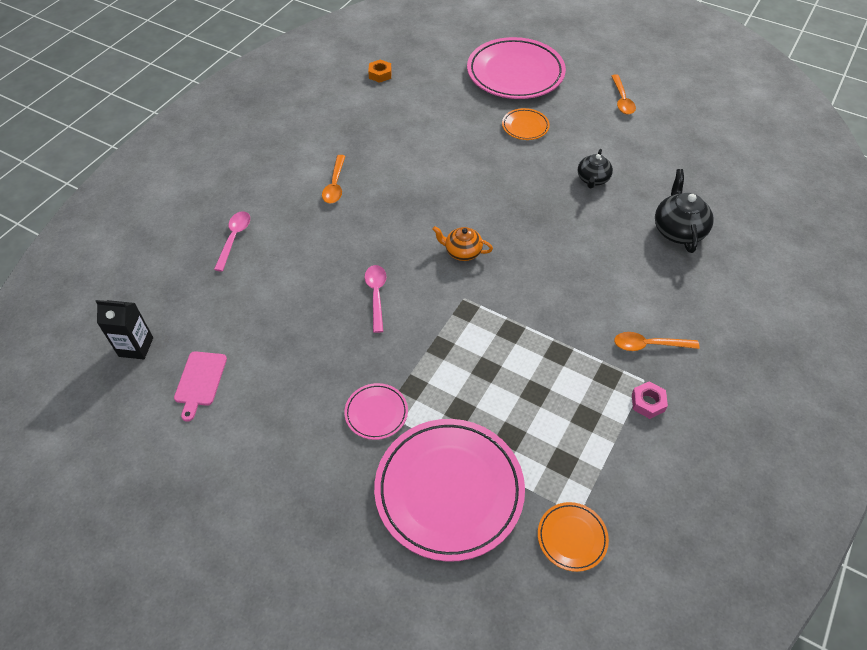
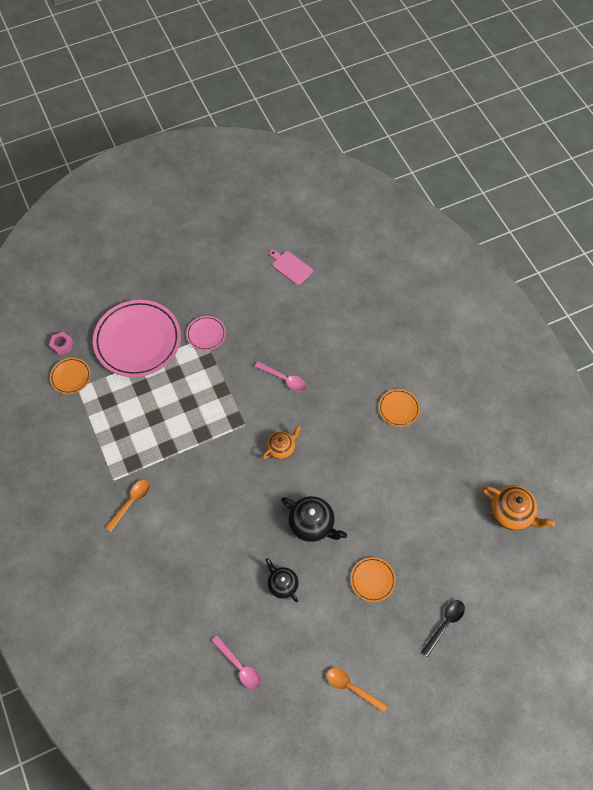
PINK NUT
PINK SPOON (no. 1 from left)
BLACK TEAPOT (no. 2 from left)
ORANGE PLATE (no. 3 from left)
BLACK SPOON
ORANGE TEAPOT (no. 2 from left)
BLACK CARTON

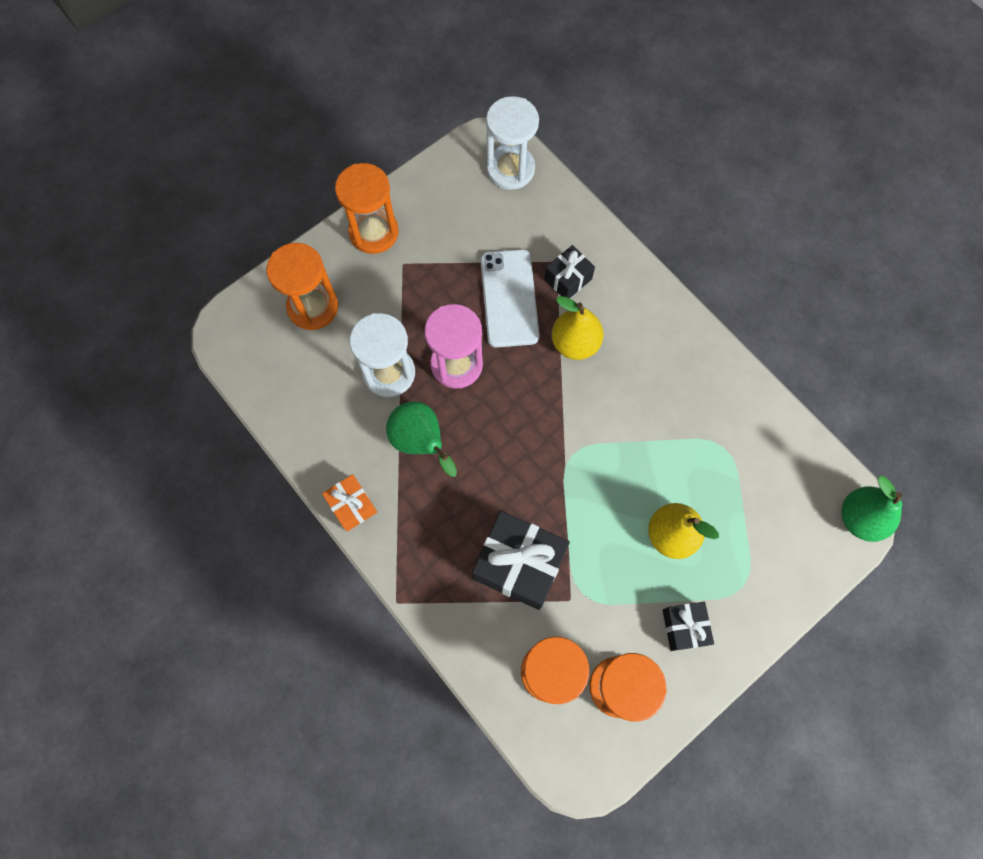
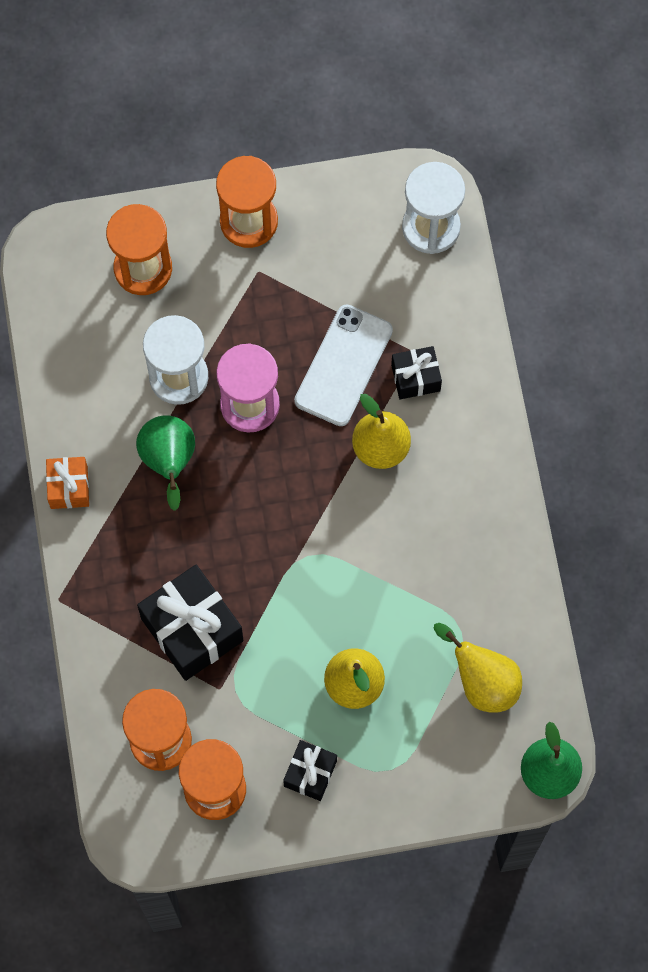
YELLOW PEAR (no. 3 from left)

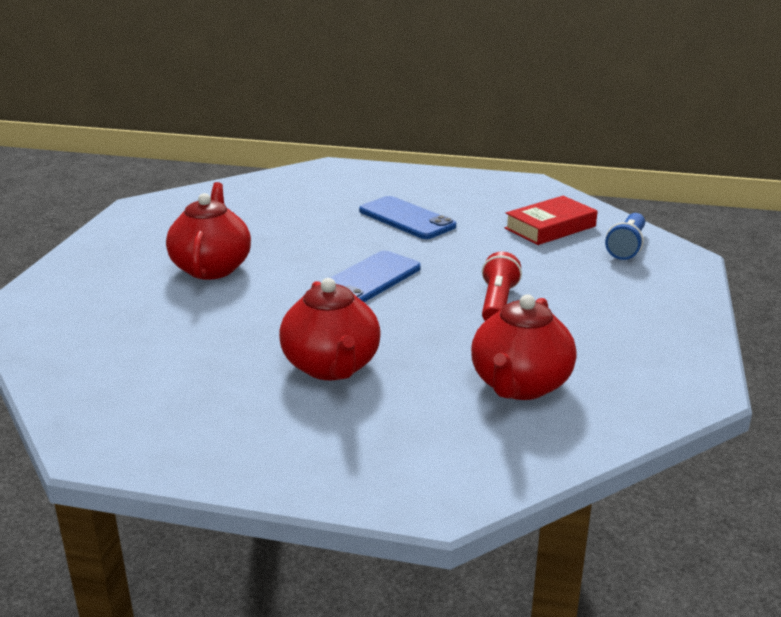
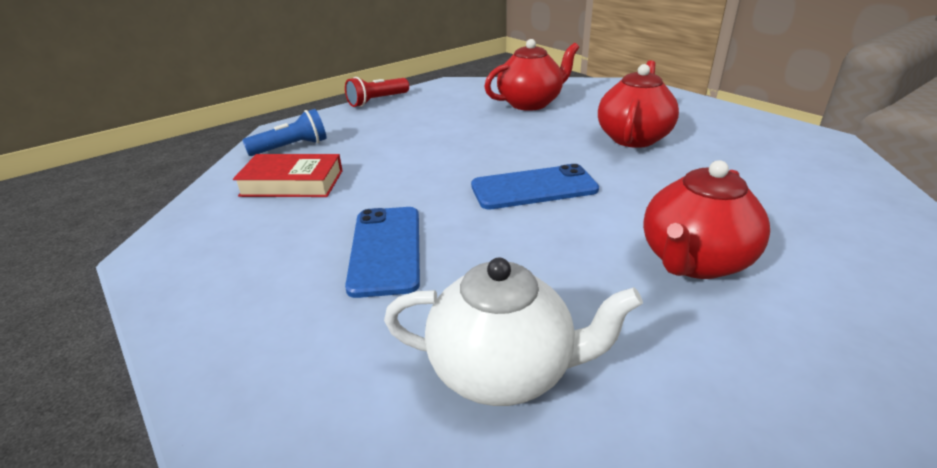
RED FLASHLIGHT
WHITE TEAPOT

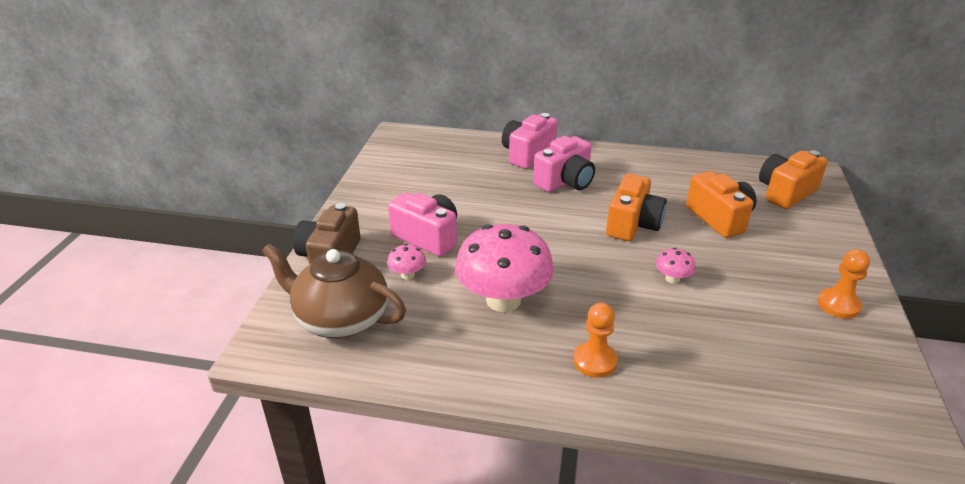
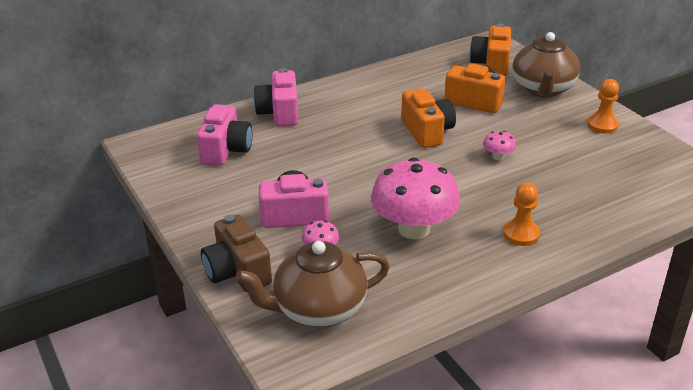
PINK CAMERA (no. 1 from left)
BROWN TEAPOT (no. 2 from left)

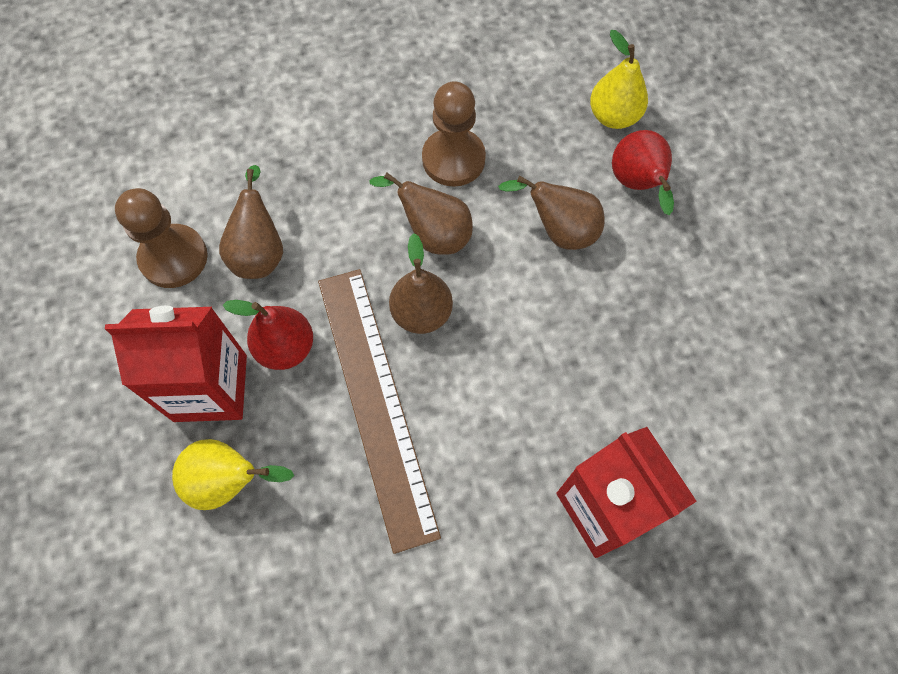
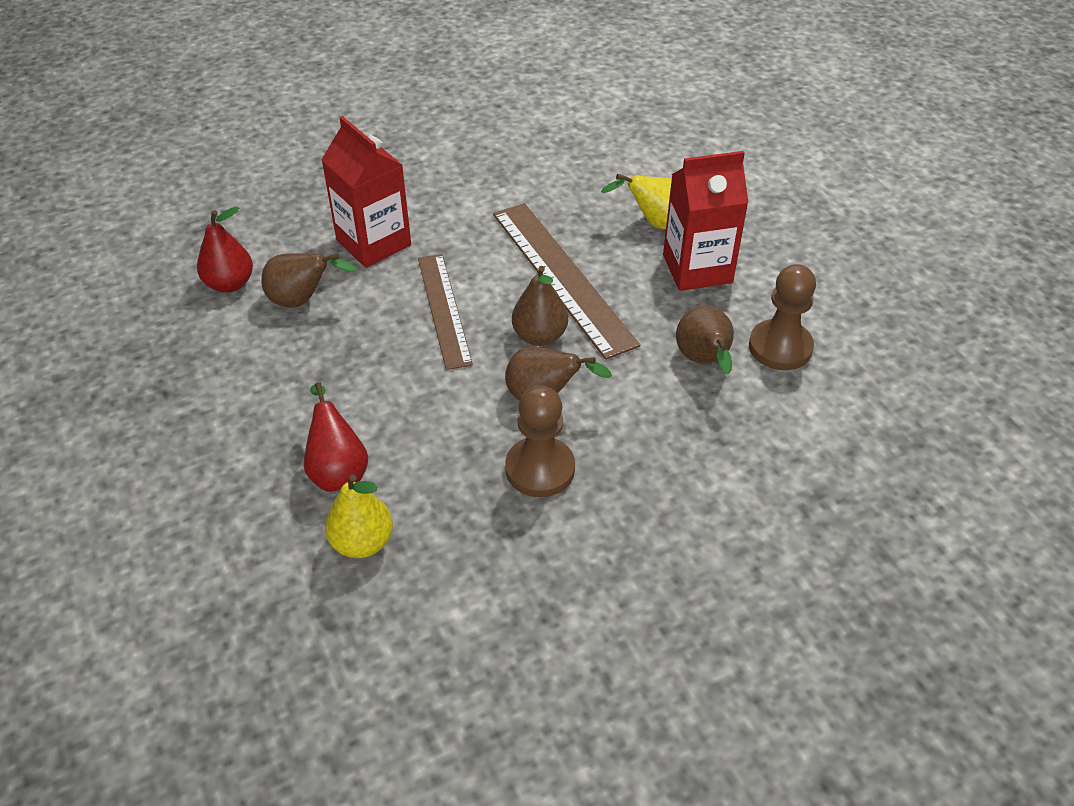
RED PEAR (no. 1 from left)
BROWN PEAR (no. 1 from left)
BROWN RULER (no. 1 from left)

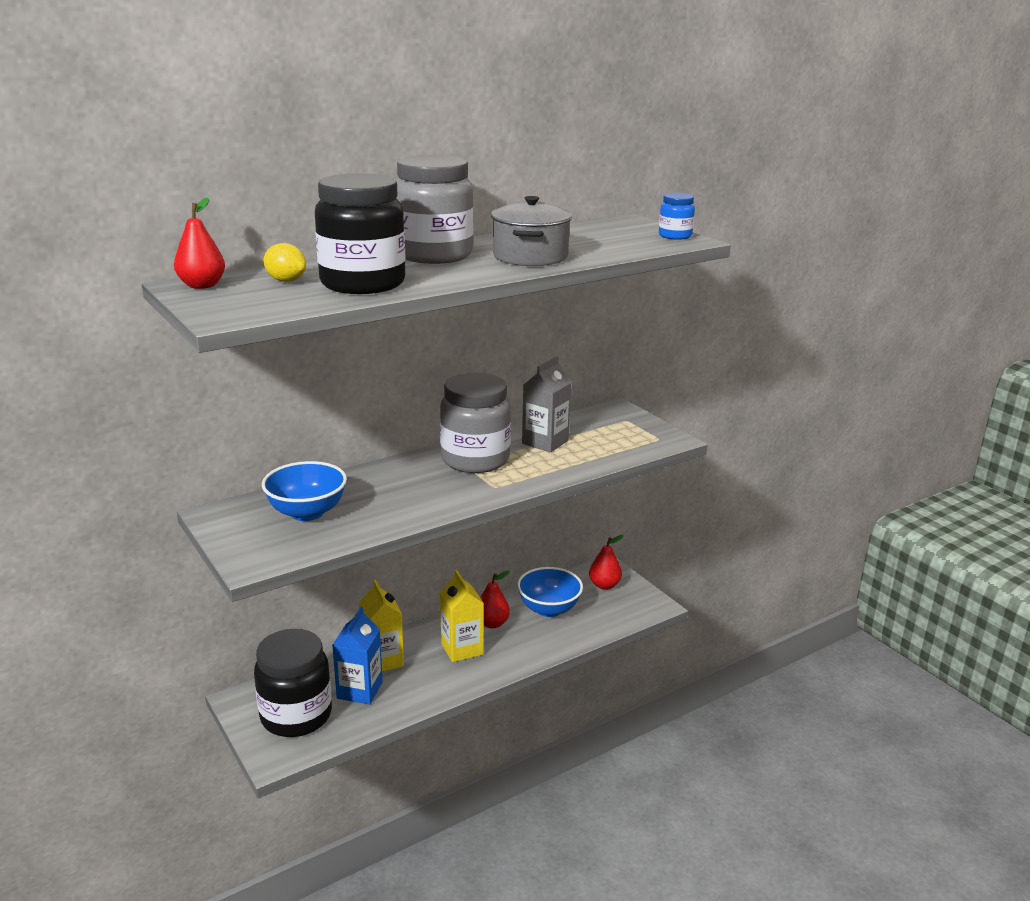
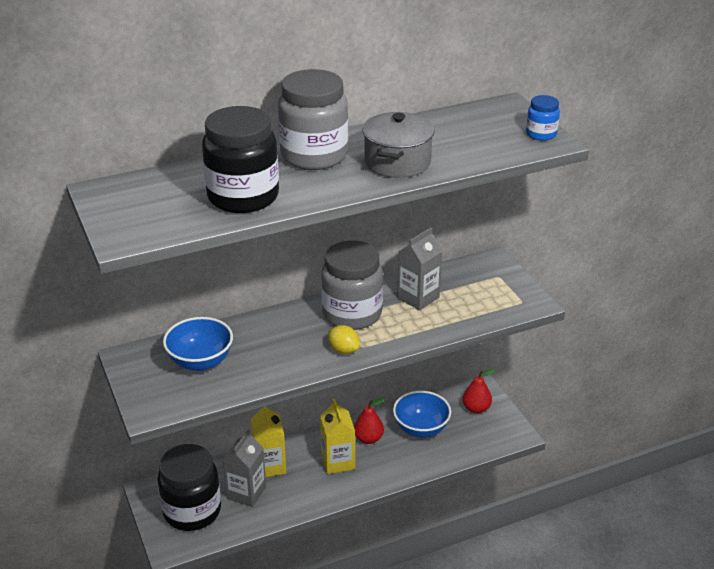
GREY CARTON (no. 1 from left)
YELLOW LEMON
RED PEAR (no. 1 from left in the first image)

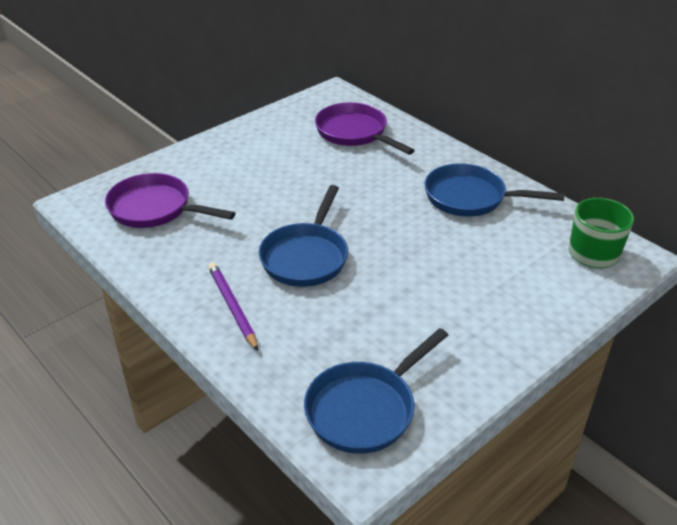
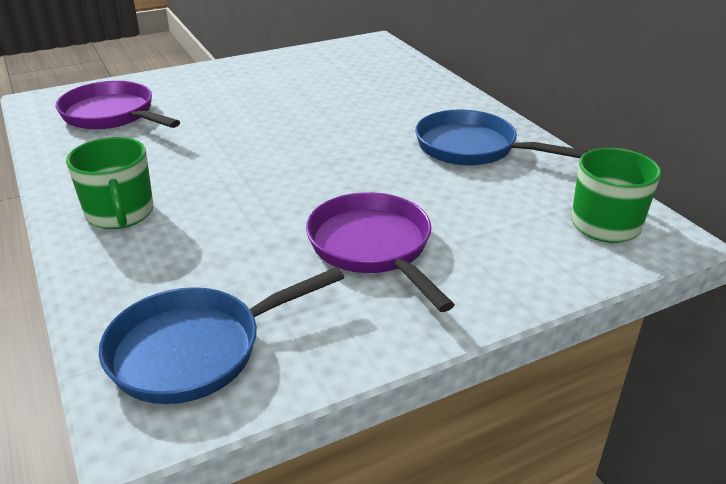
GREEN MUG (no. 1 from left)
PURPLE PAN (no. 2 from left)
BLUE PAN (no. 1 from left in the first image)

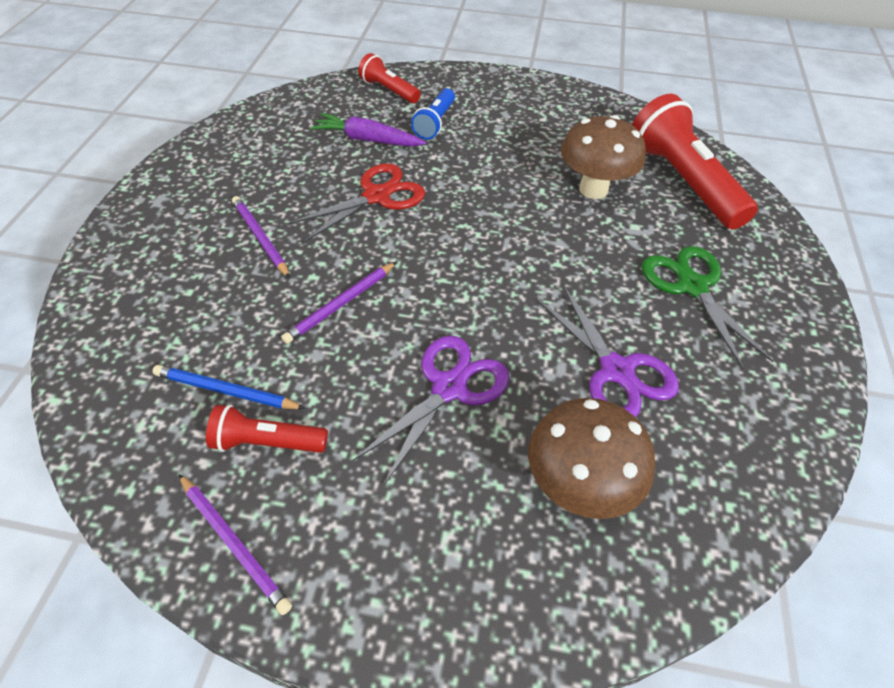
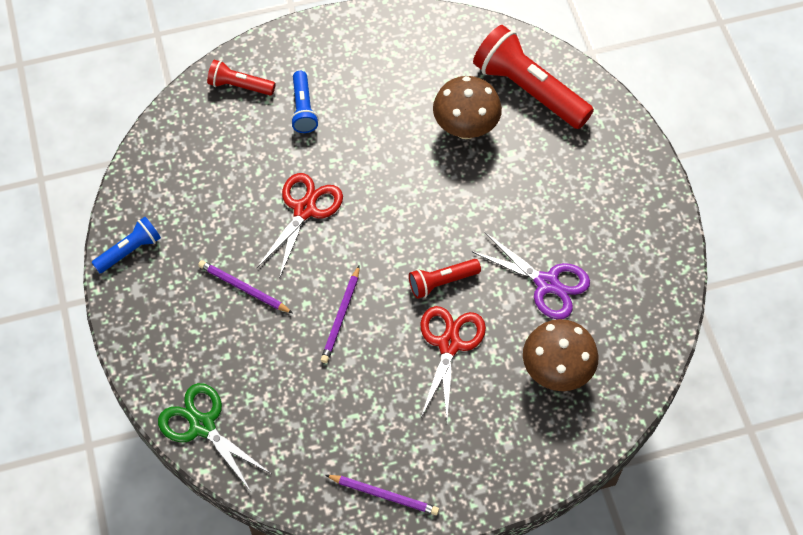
BLUE FLASHLIGHT (no. 1 from left)
GREEN SCISSORS
RED FLASHLIGHT (no. 2 from left)
RED SCISSORS (no. 2 from left)
BLUE PENCIL
PURPLE CARROT

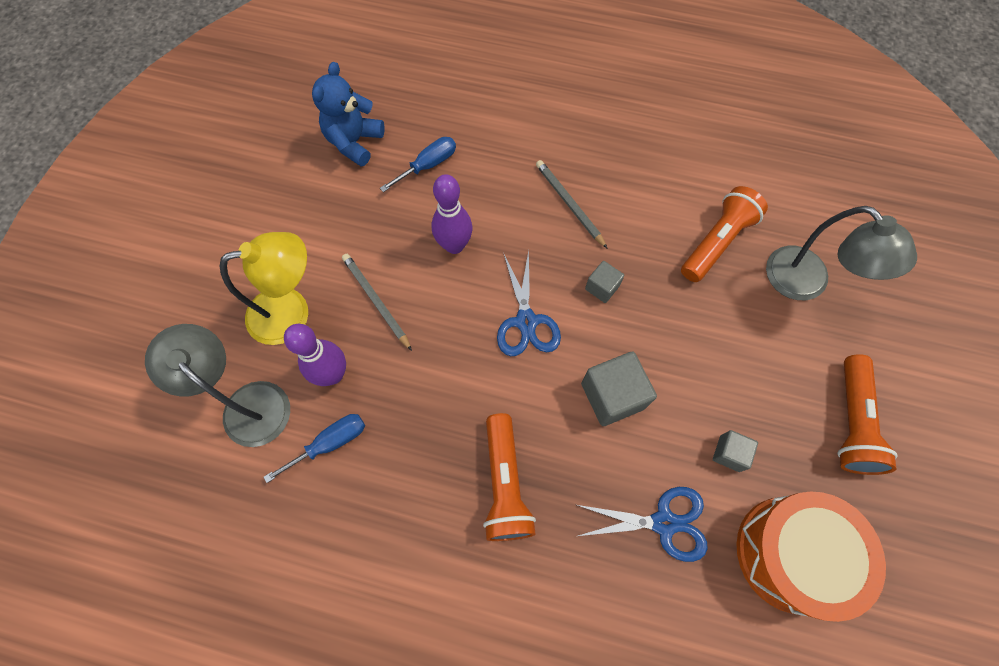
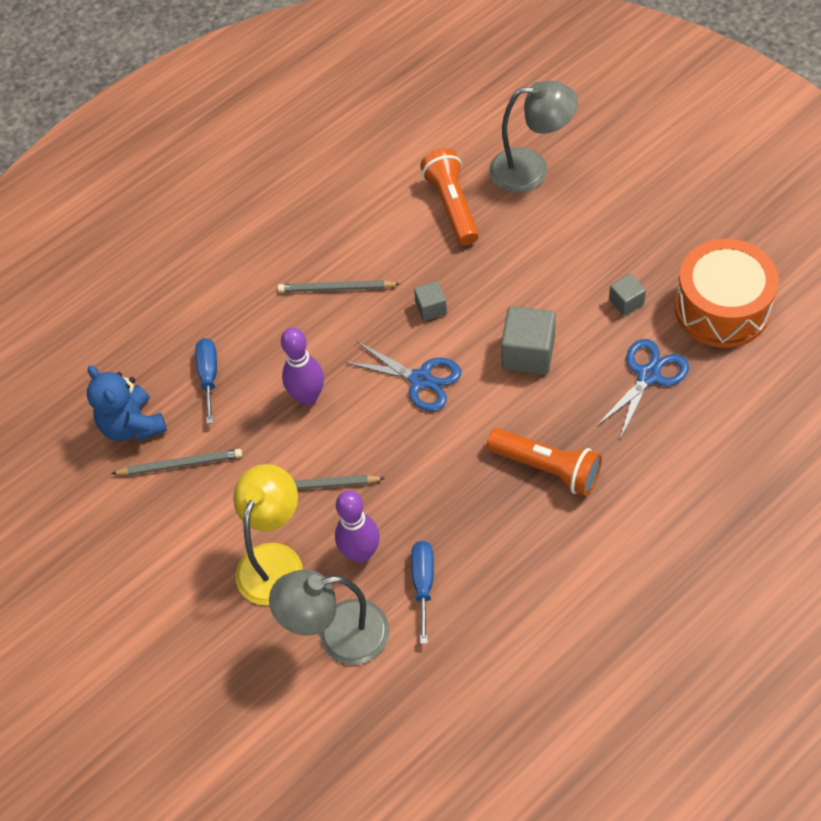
GREY PENCIL (no. 1 from left)
ORANGE FLASHLIGHT (no. 3 from left in the first image)

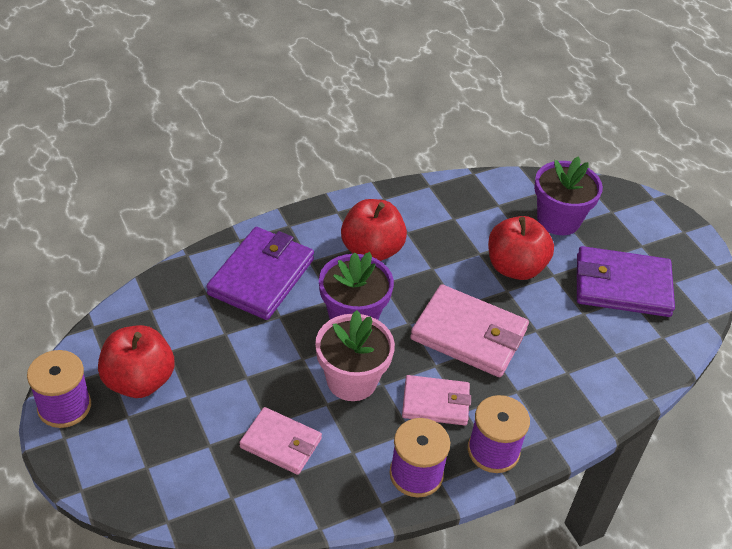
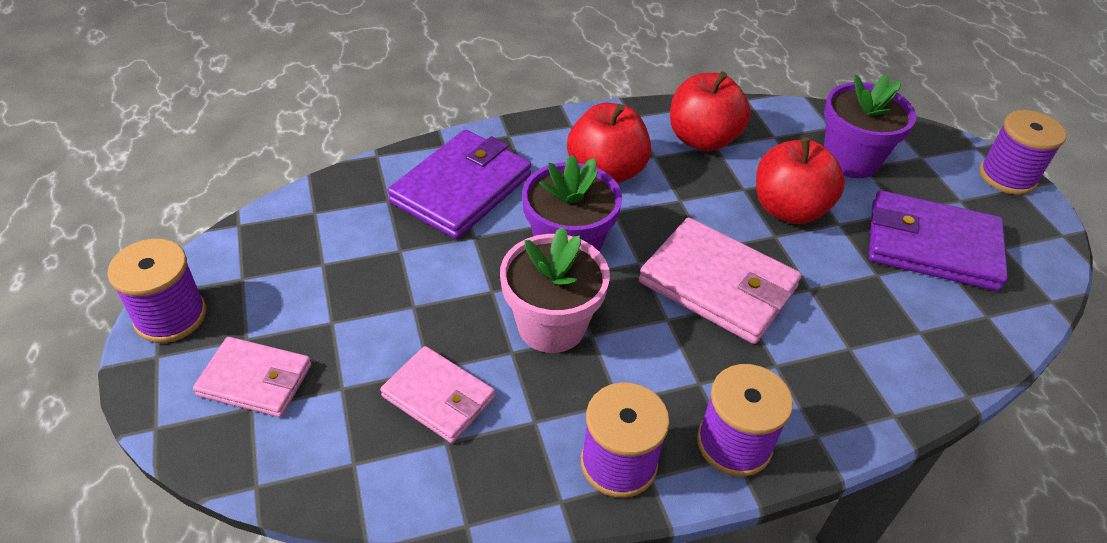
PINK WALLET (no. 1 from left)
RED APPLE (no. 2 from left)
PURPLE SPOOL (no. 4 from left)

